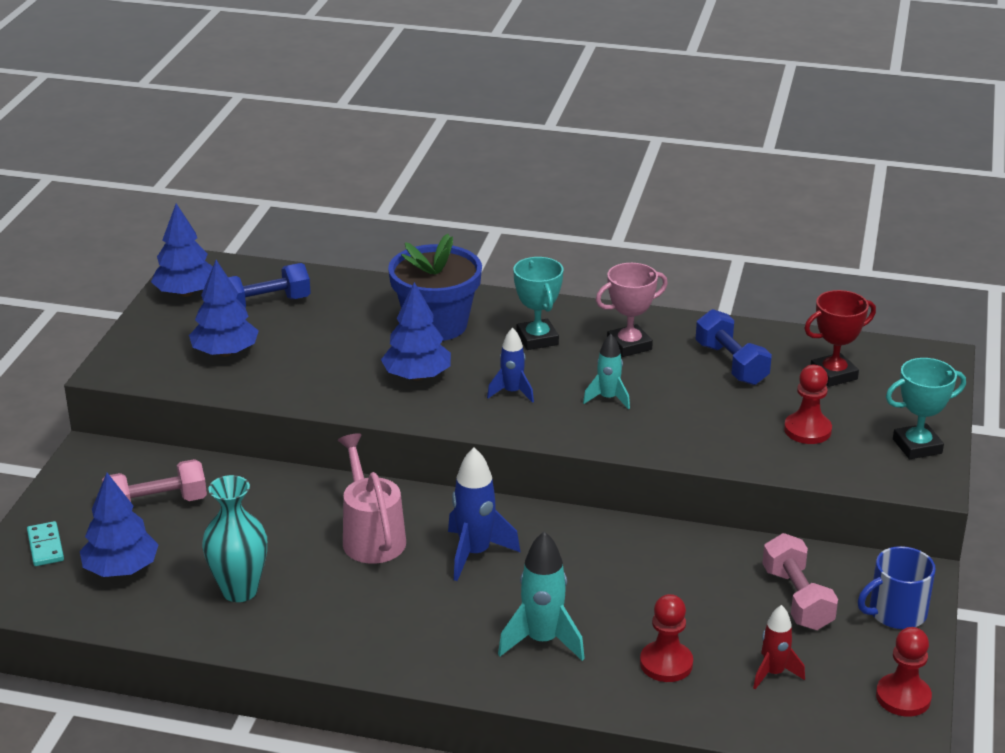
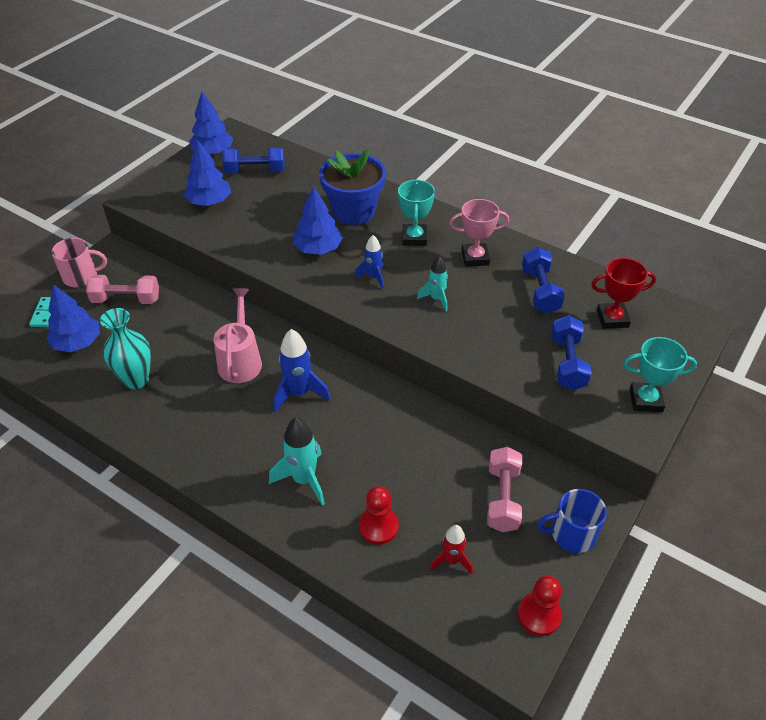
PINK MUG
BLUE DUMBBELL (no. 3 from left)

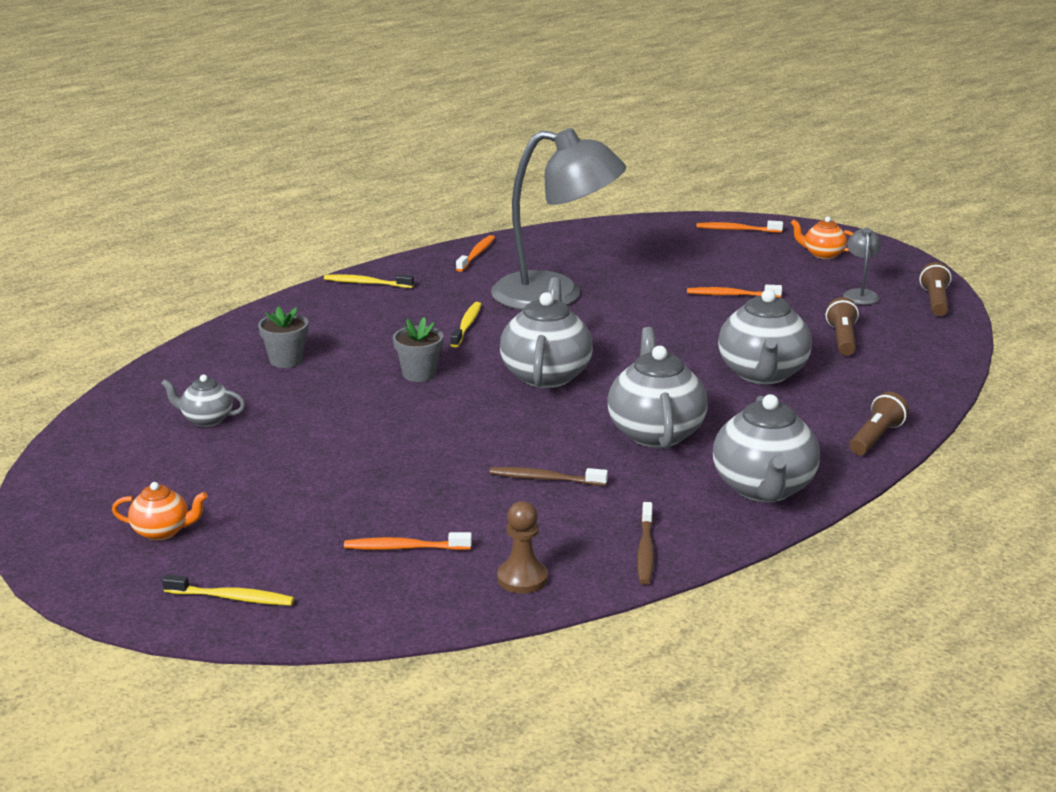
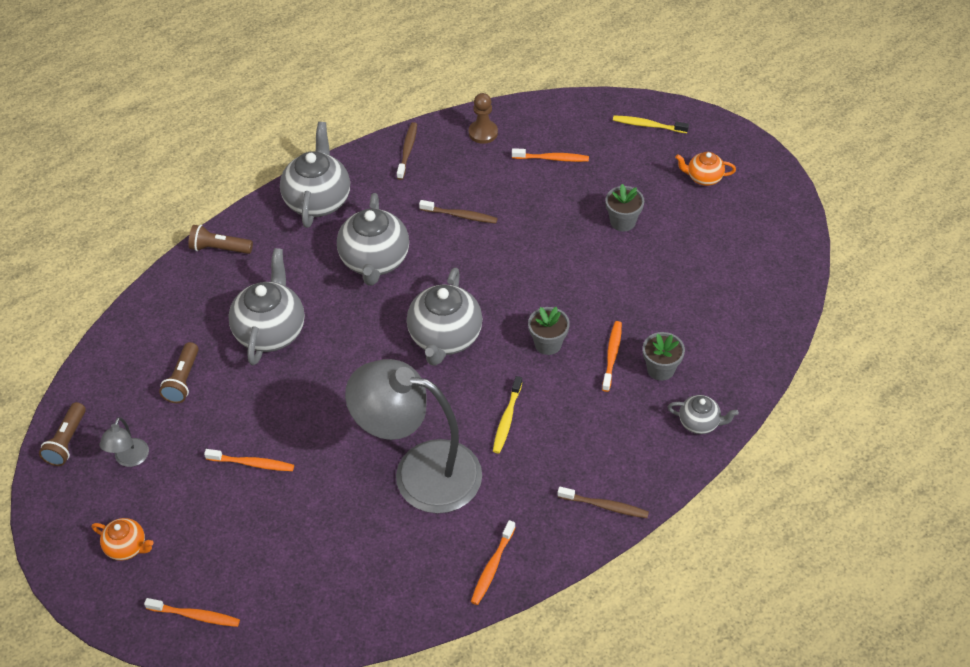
BROWN FLASHLIGHT (no. 3 from left)
BROWN TOOTHBRUSH (no. 3 from left)
ORANGE TOOTHBRUSH (no. 5 from left)
GREY FLOWER POT (no. 2 from left)
GREY TEAPOT (no. 5 from left)

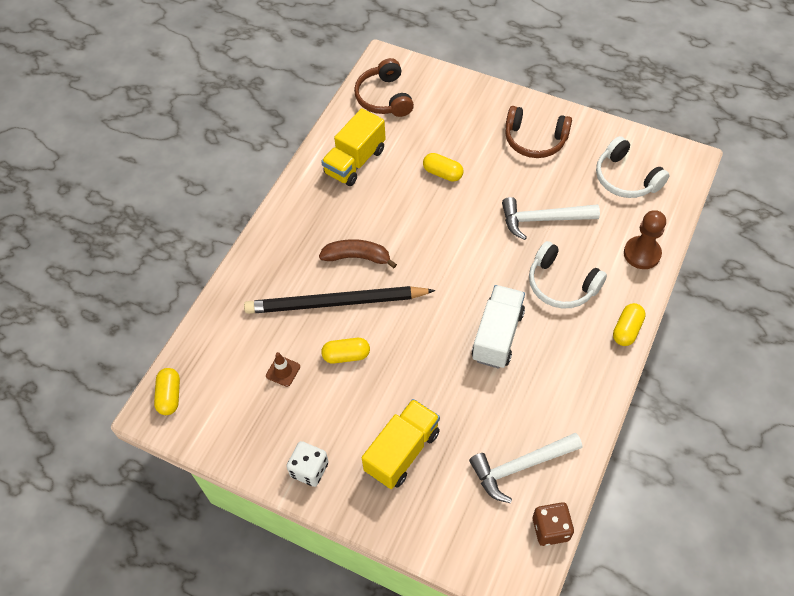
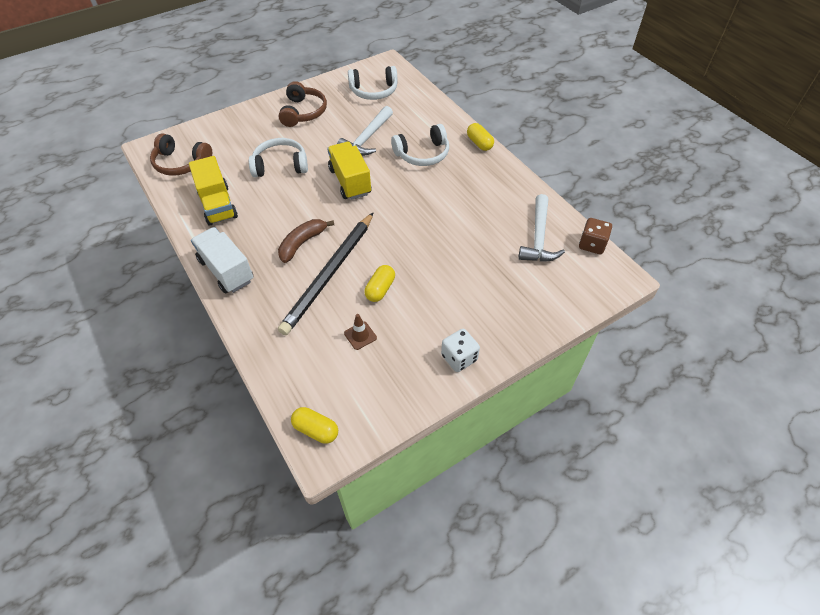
WHITE TRUCK
WHITE HEADPHONES (no. 1 from left)
BROWN HEADPHONES (no. 2 from left)
YELLOW TRUCK (no. 2 from left)
BROWN PAWN

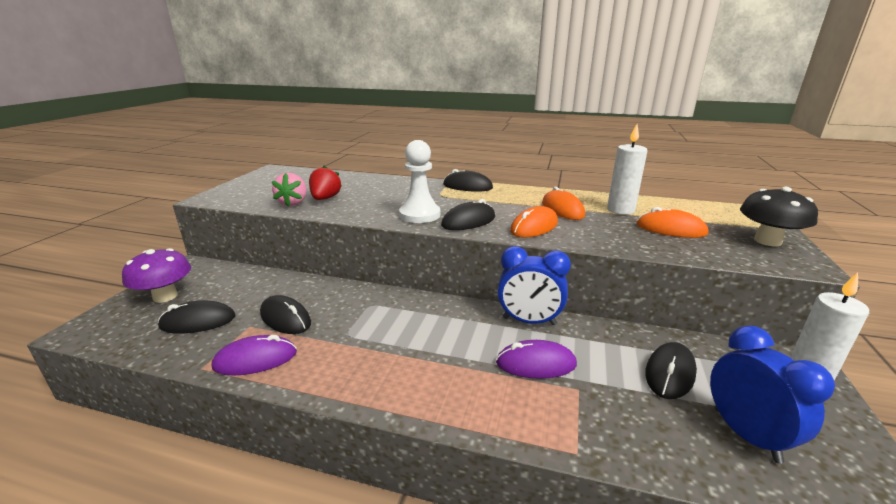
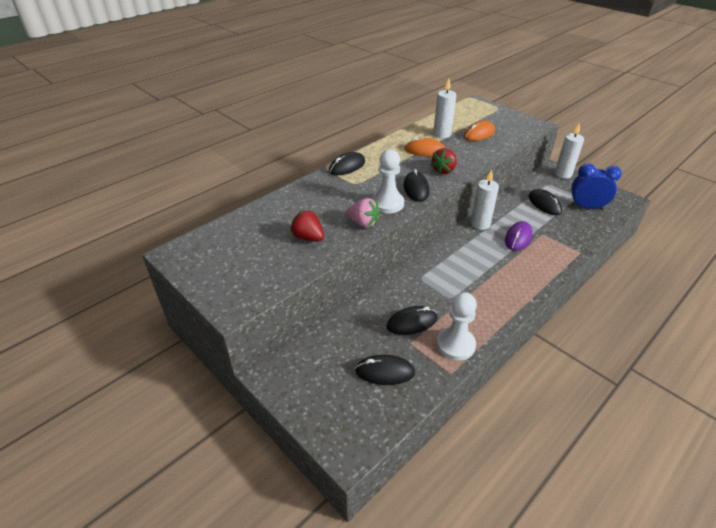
PINK STRAWBERRY
BLACK MOUSE (no. 2 from left)
RED STRAWBERRY (no. 2 from left)
WHITE PAWN (no. 2 from left)
WHITE CANDLE (no. 2 from left)
PURPLE MUSHROOM
BLACK MUSHROOM

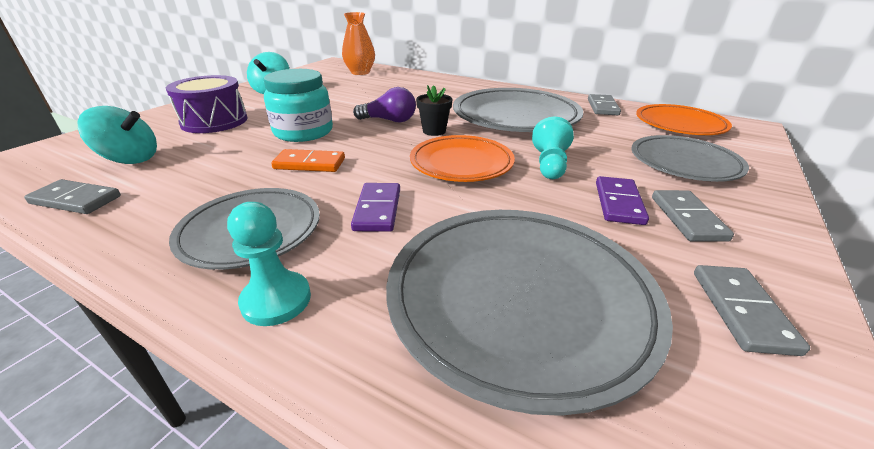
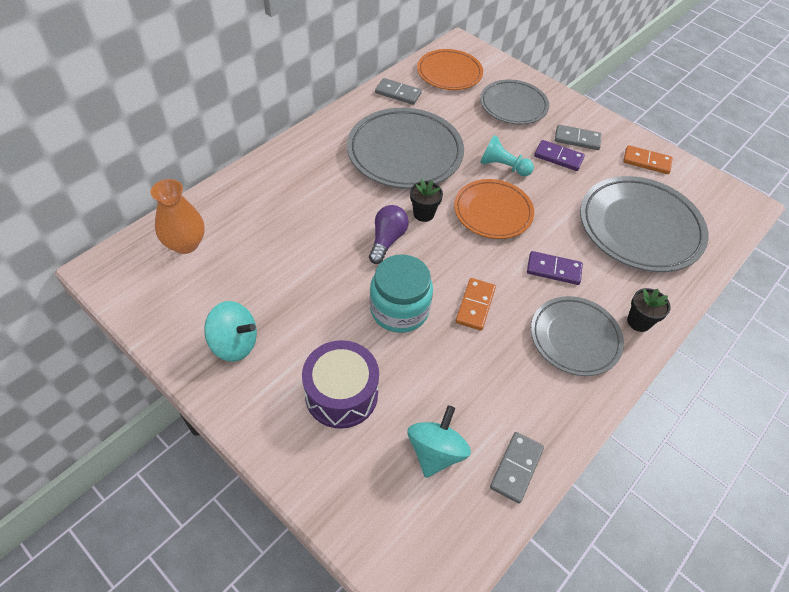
ORANGE DOMINO (no. 2 from left)
BLACK FLOWER POT (no. 2 from left)

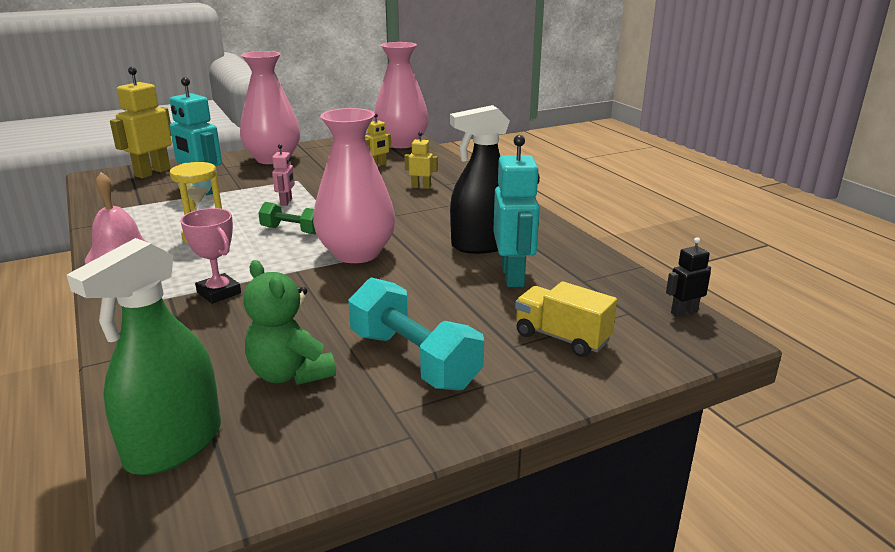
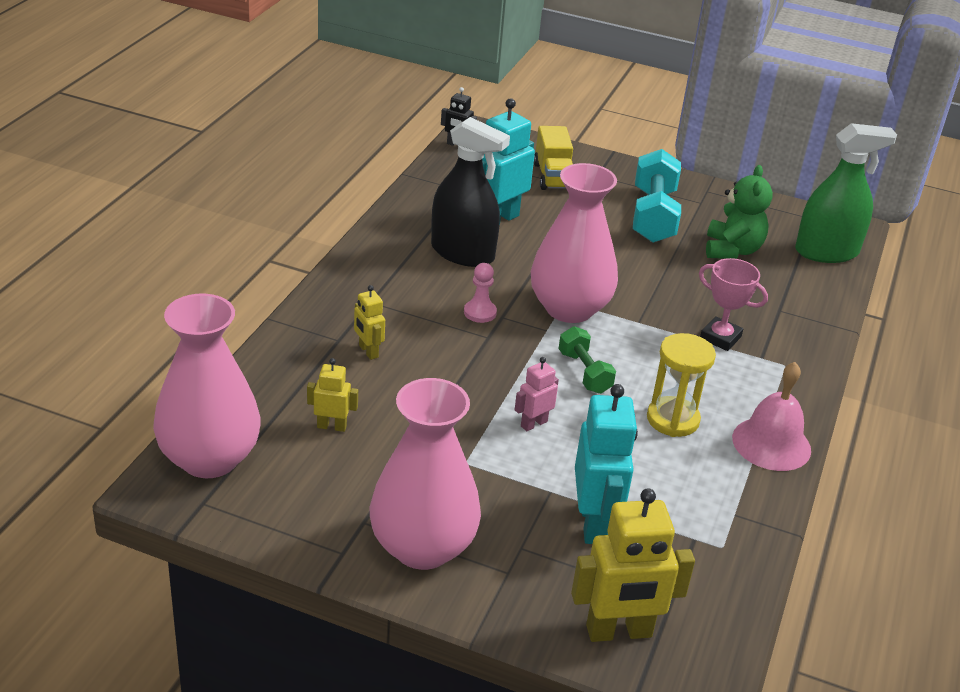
PINK PAWN
PINK TROPHY

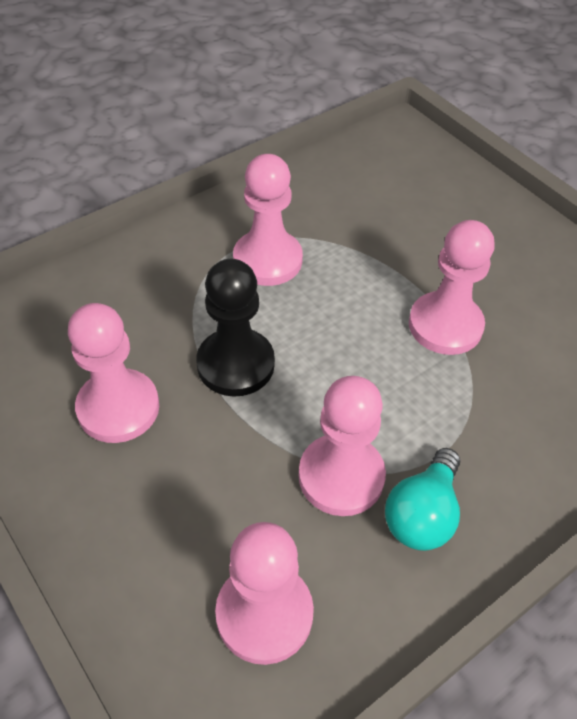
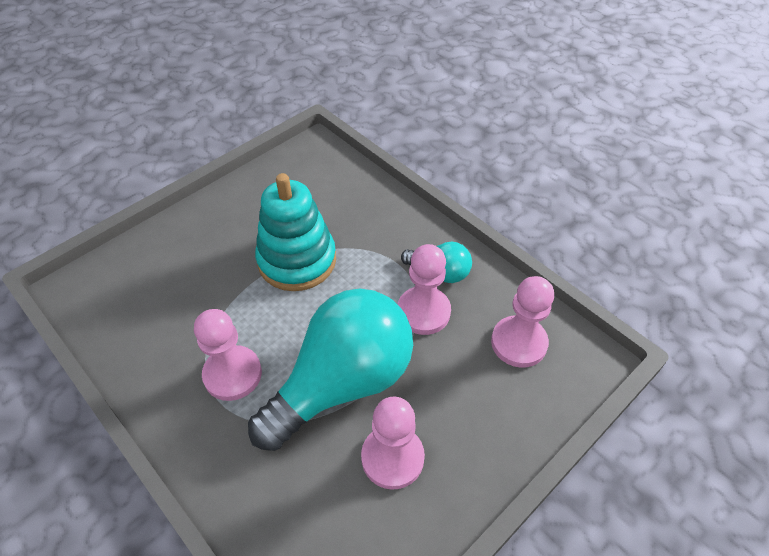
TURQUOISE LIGHT BULB (no. 1 from left)
TURQUOISE STACKING TOY

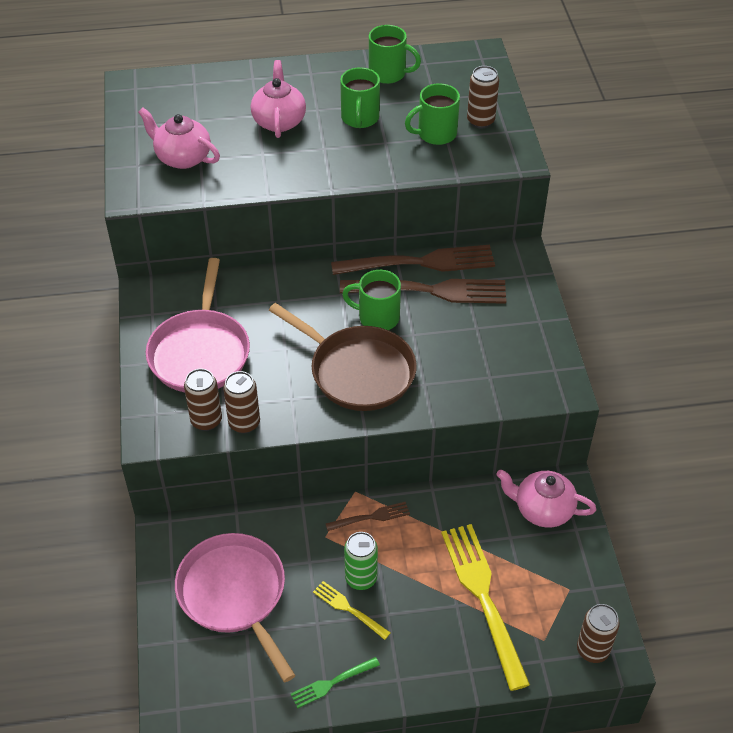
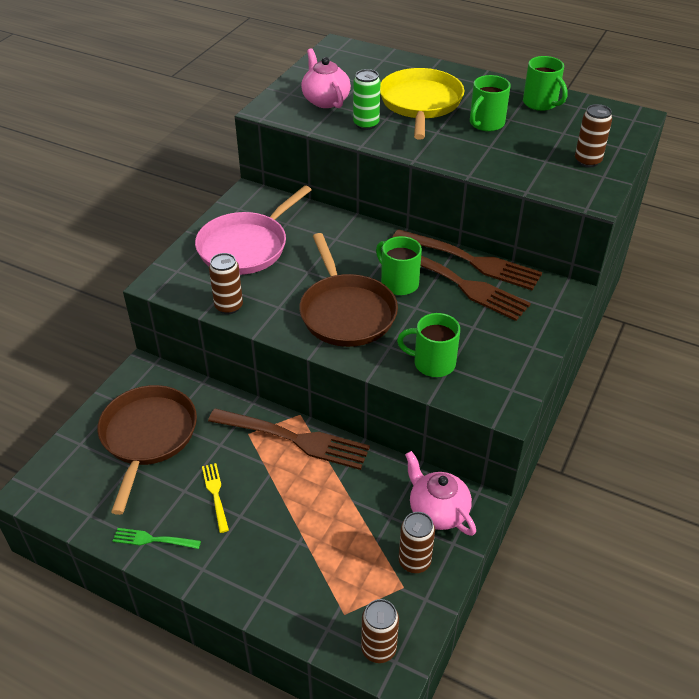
BROWN PAN (no. 1 from left)
BROWN FORK (no. 1 from left)
GREEN CAN
YELLOW PAN
GREEN MUG (no. 2 from left)
BROWN CAN (no. 3 from left)
YELLOW FORK (no. 2 from left in the first image)

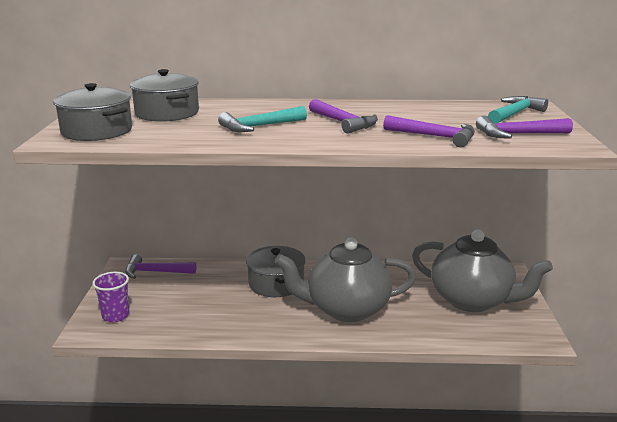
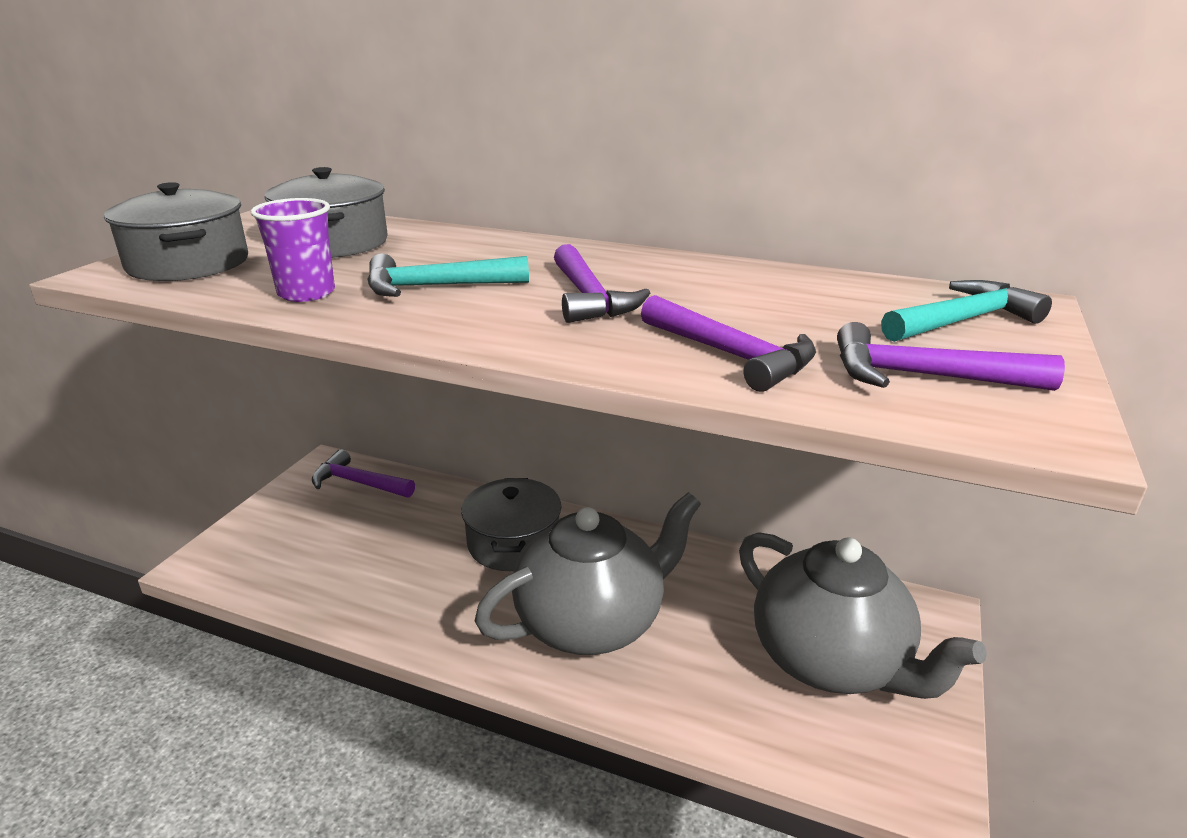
PURPLE CUP
GREY TEAPOT (no. 1 from left)

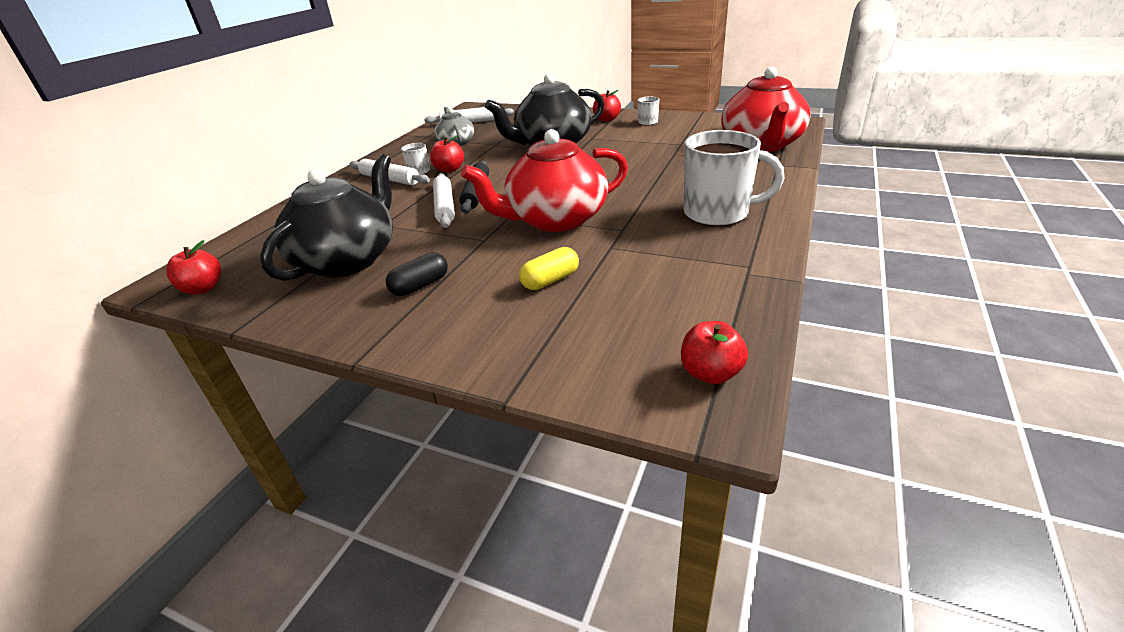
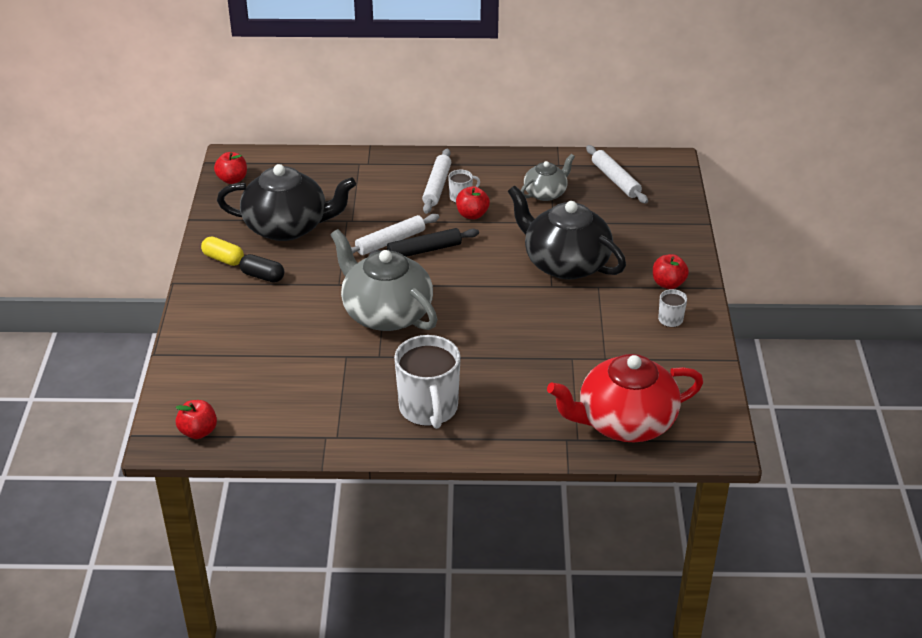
YELLOW CAPSULE
GREY TEAPOT (no. 1 from left)

